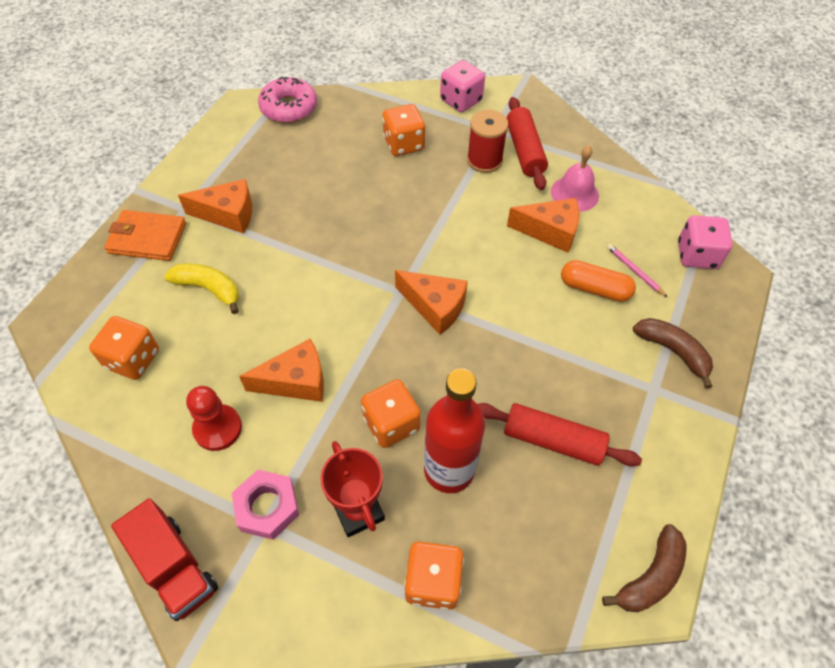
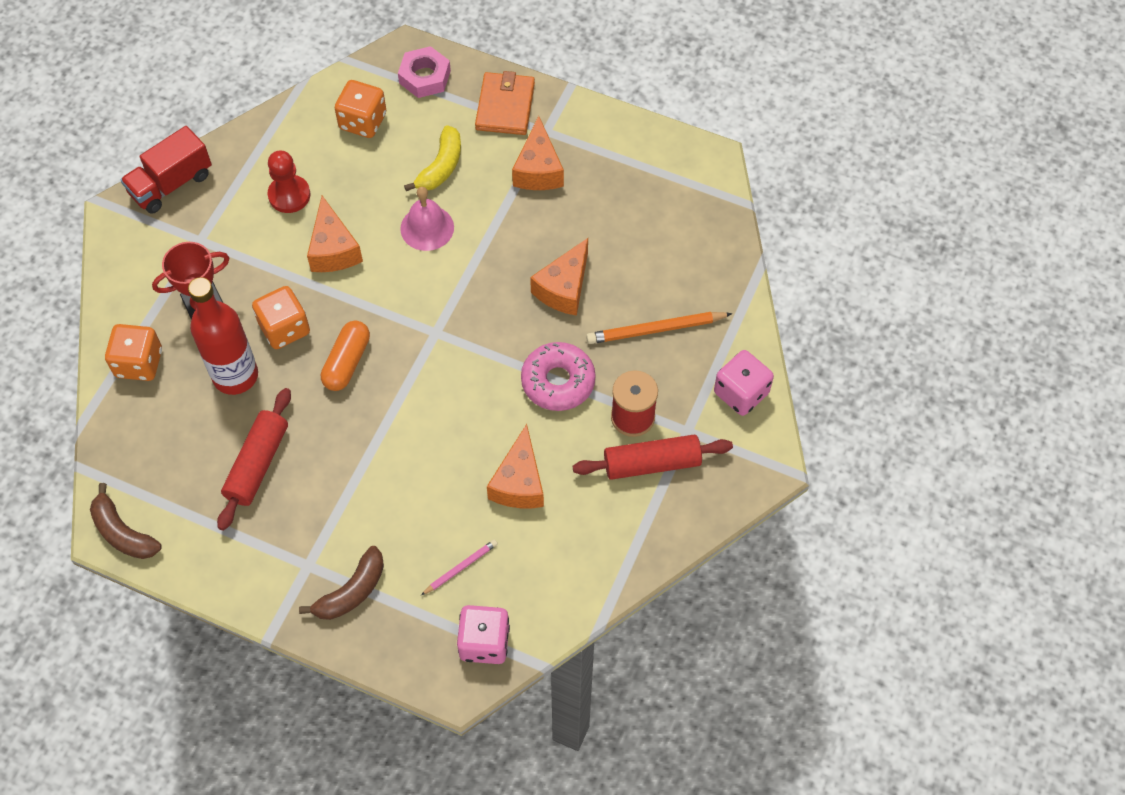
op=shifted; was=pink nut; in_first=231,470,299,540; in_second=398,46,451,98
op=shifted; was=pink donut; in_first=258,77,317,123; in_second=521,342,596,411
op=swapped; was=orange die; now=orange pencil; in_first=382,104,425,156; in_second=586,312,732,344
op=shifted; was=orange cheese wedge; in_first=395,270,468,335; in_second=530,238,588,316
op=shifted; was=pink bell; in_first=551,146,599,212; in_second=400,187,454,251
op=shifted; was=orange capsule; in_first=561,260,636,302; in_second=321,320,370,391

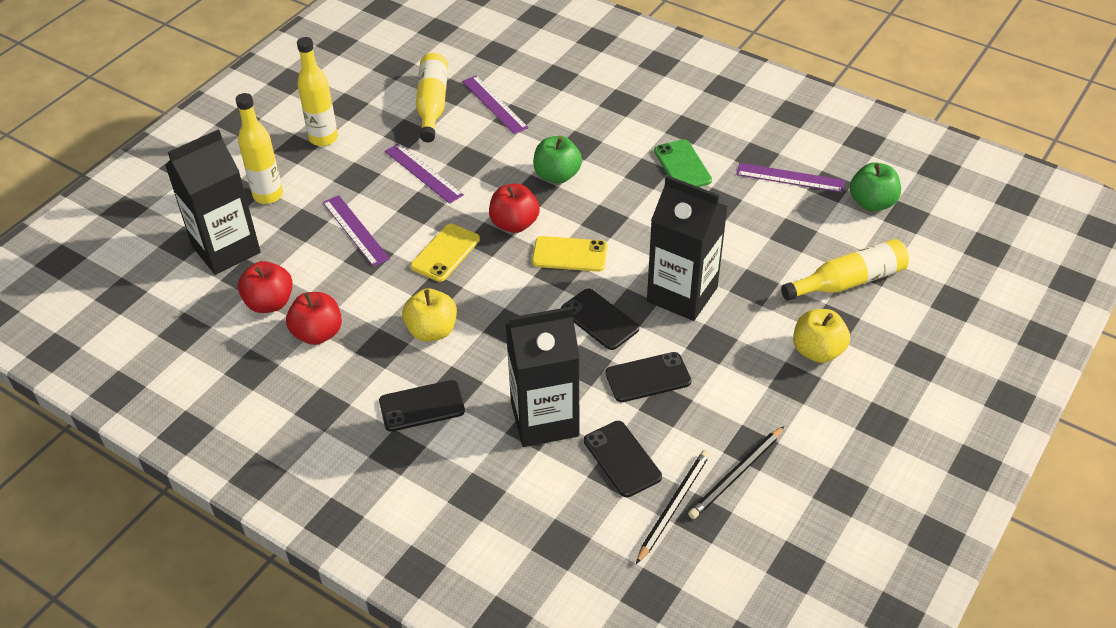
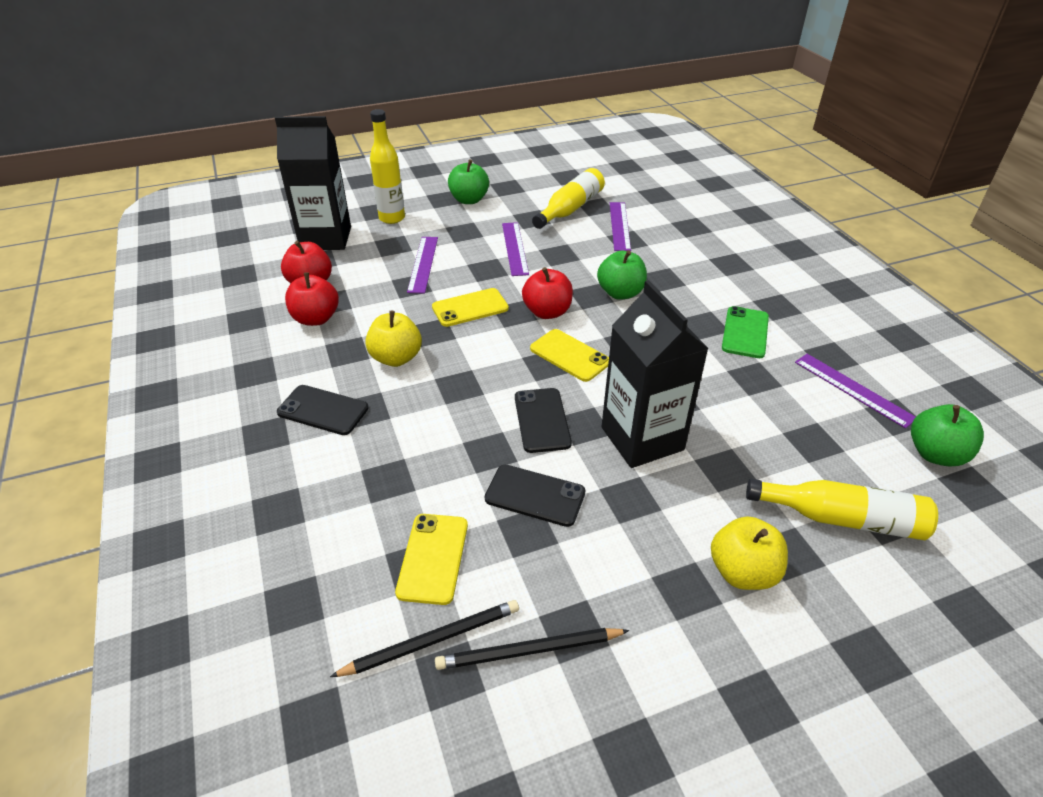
op=swapped; was=golden flask; now=leaf-green apple; in_first=297,37,338,146; in_second=448,160,489,204
op=gone; was=black milk carton; in_first=505,306,580,447
op=repainted; was=black mobile phone; now=golden mobile phone; in_first=584,421,662,497; in_second=395,514,468,605

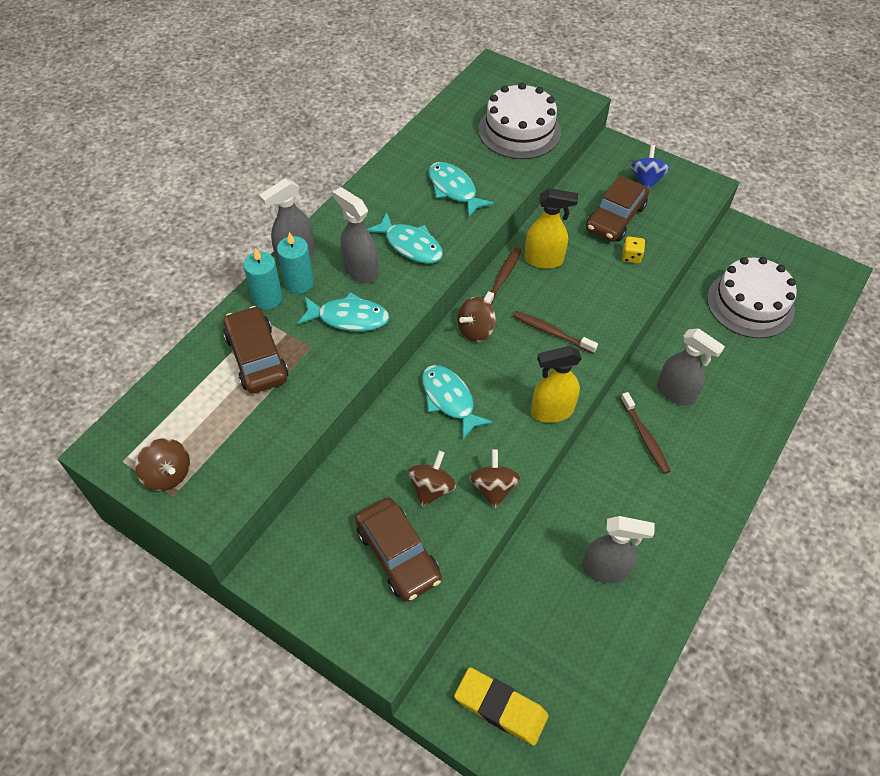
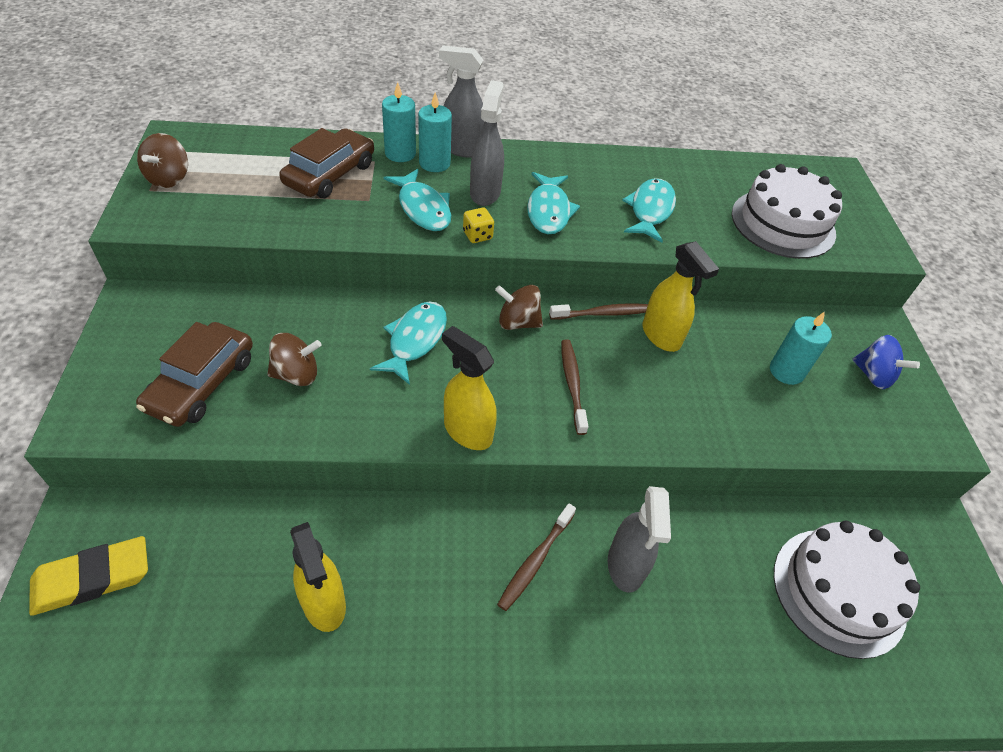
op=rotated; was=golden gum eraser; in_first=454,667,549,746; in_second=29,536,148,616; clockwise=75
op=gone; was=russet spinning top; in_first=470,449,520,509
op=repainted; was=grey spray bottle; now=golden spray bottle; in_first=582,516,655,583; in_second=290,522,346,632
op=swapped; was=russet car; now=aqua wax candle; in_first=586,175,649,242; in_second=770,312,832,385
op=shifted; was=golden die; in_first=622,236,645,264; in_second=463,208,494,243
op=rotated; was=royal blue spinning top; in_first=630,145,670,190; in_second=852,335,920,389; clockwise=75

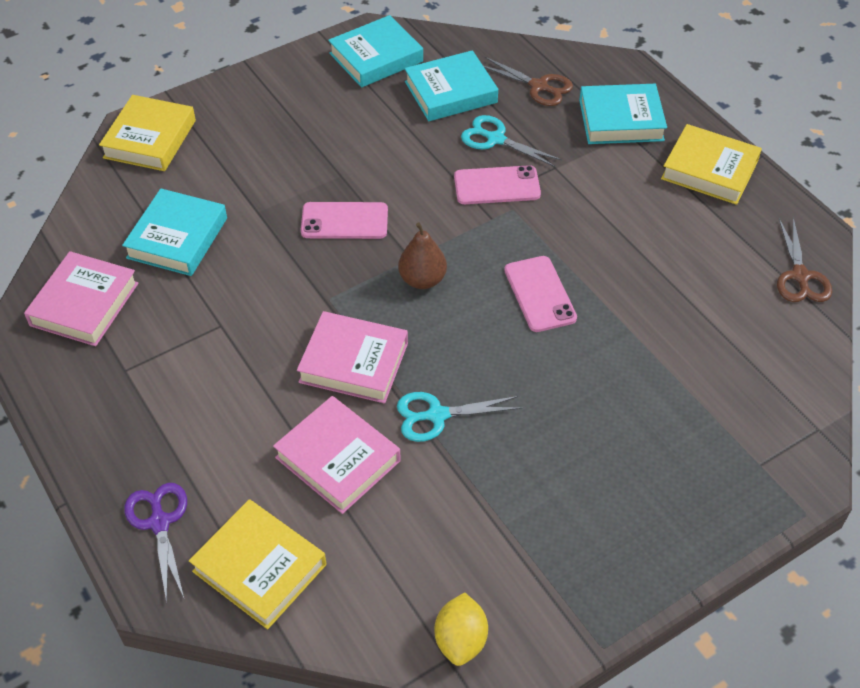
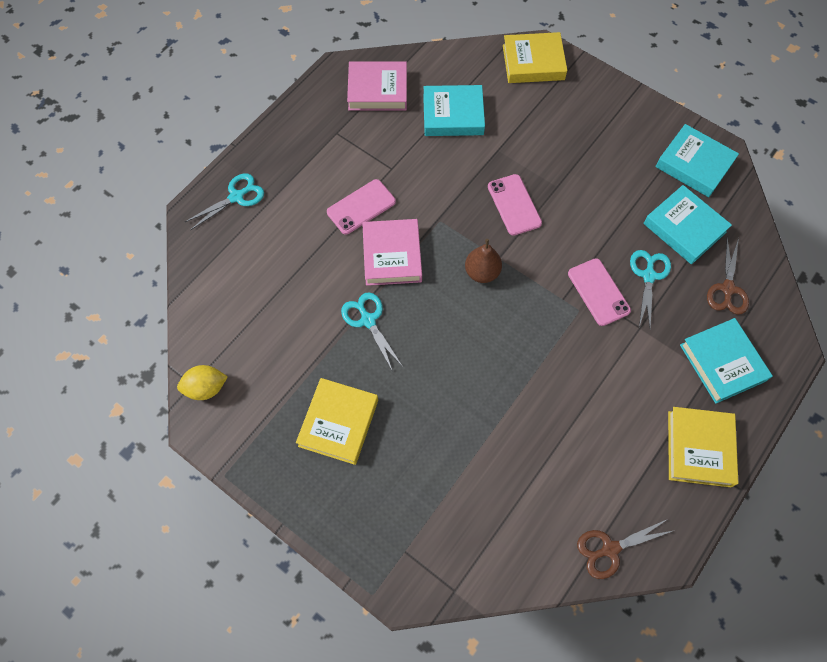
op=repainted; was=purple scissors; now=aqua scissors; in_first=124,483,187,604; in_second=185,173,264,230
op=shifted; was=golden hardcover; in_first=189,499,326,629; in_second=296,378,378,465
op=gone; was=pink hardcover; in_first=273,396,401,514
op=shifted; was=pink mobile phone; in_first=504,256,577,332; in_second=327,179,396,235

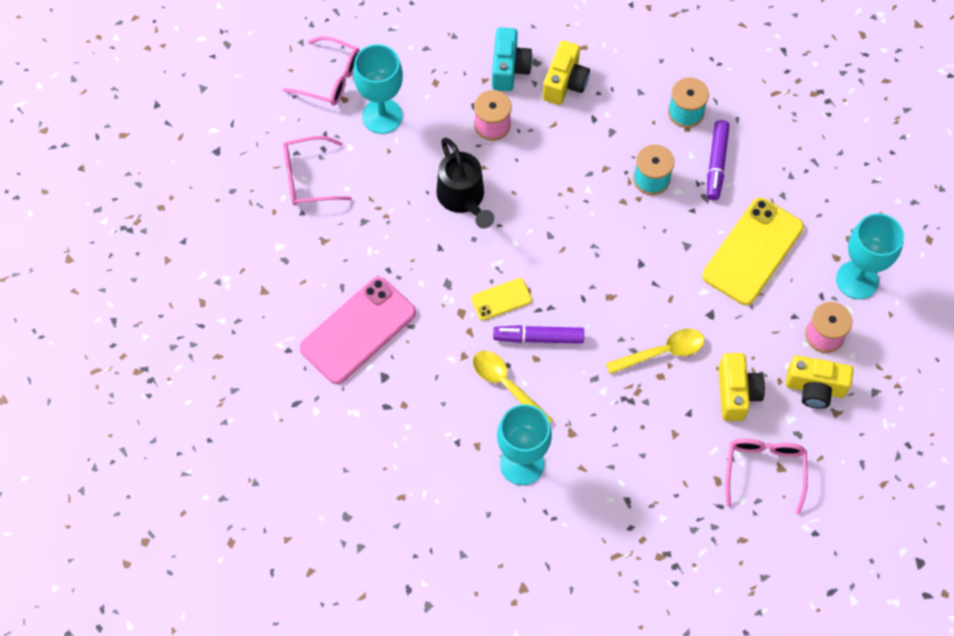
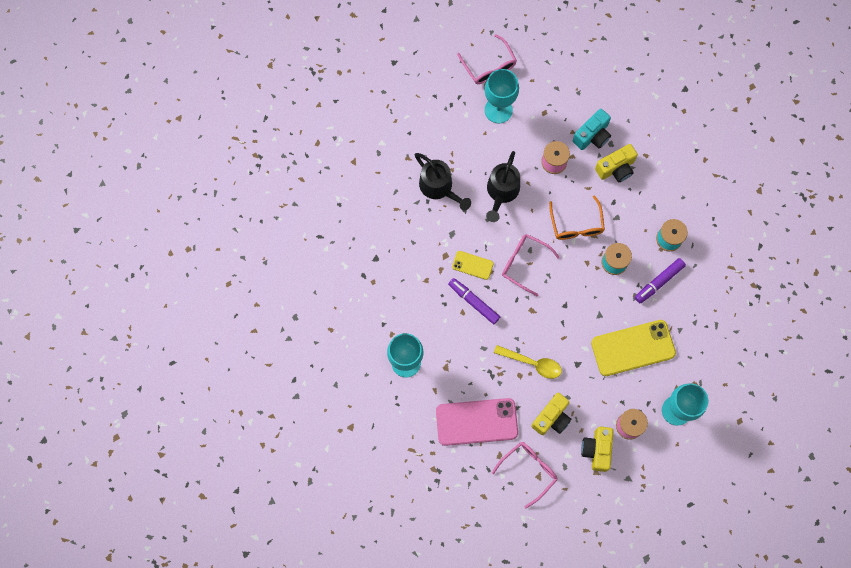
op=shifted; was=pink glasses; in_first=283,136,352,205; in_second=502,234,560,296
op=shifted; was=pink mobile phone; in_first=300,277,416,384; in_second=436,398,518,446
op=gone; was=golden teaspoon; in_first=473,351,553,423
op=rotated; was=golden compact camera; in_first=786,356,854,409; in_second=581,427,614,472; clockwise=45
op=new; now=black watering pot; in_second=415,153,471,211
op=new; now=orange glasses; in_second=549,195,605,240

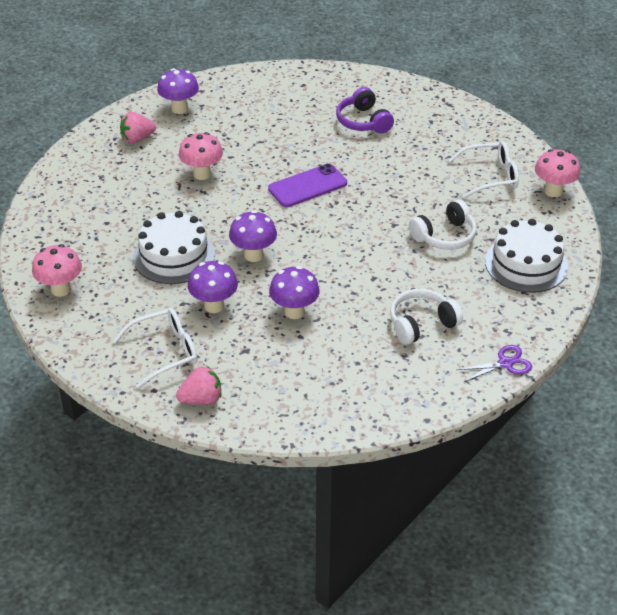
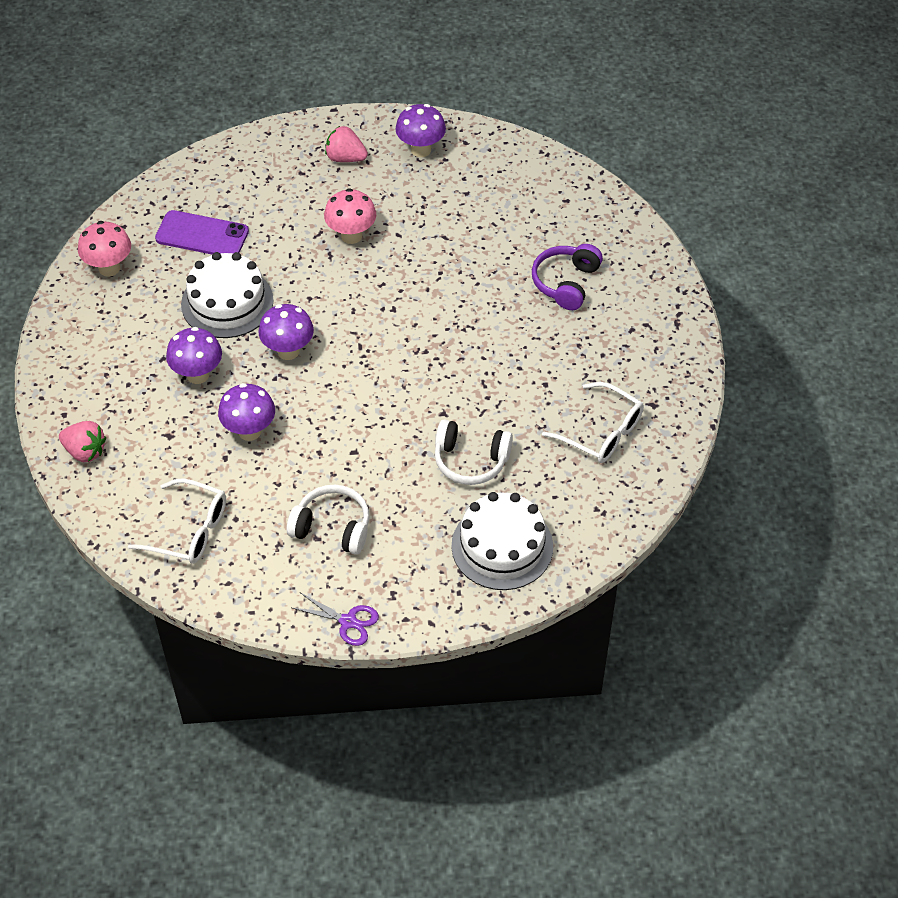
op=shifted; was=pure white glasses; in_first=113,308,197,388; in_second=128,479,226,564
op=shifted; was=purple mobile phone; in_first=268,163,347,207; in_second=155,210,249,254
op=gone; was=pink mushroom; in_first=535,149,580,197

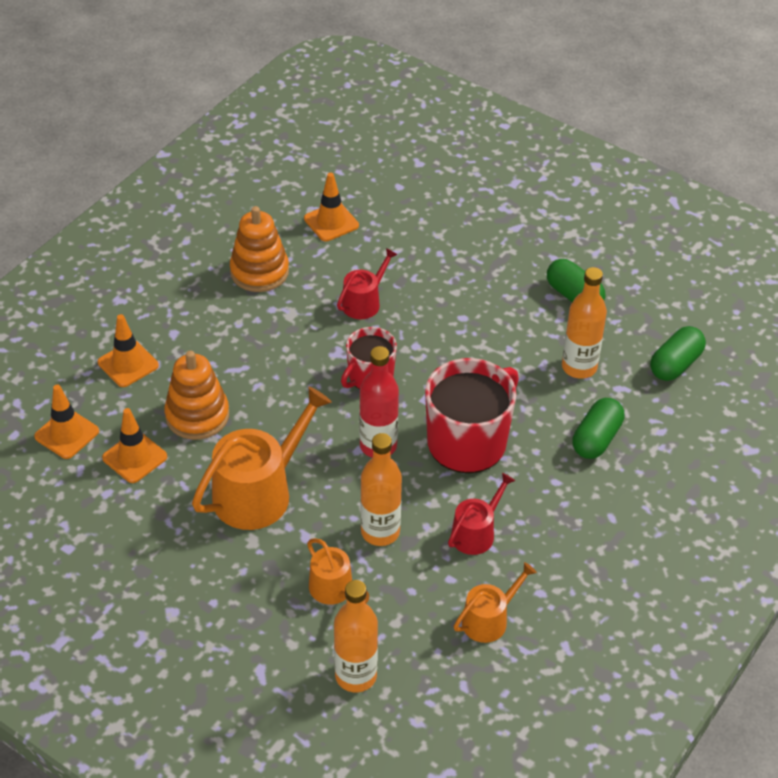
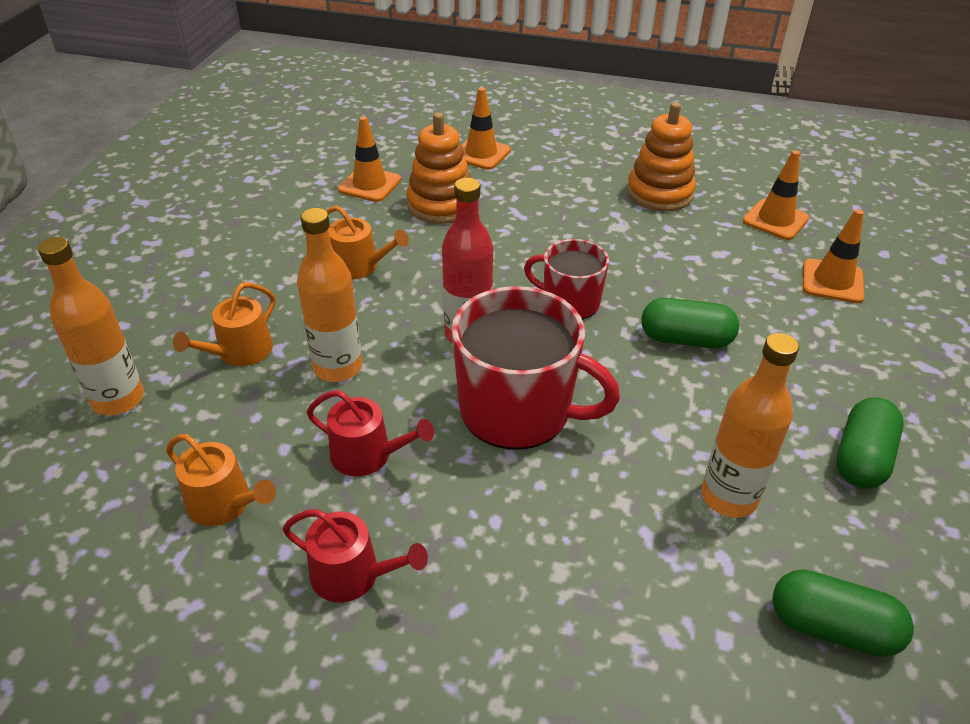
op=shifted; was=orange safety cone; in_first=34,385,99,459; in_second=803,209,864,303
op=scaled; was=orange watering pot; in_first=192,387,332,530; in_second=326,206,409,279; ratio=0.55
op=shifted; was=red watering pot; in_first=337,248,398,319; in_second=283,509,428,603
op=shifted; was=leaf-green capsule; in_first=572,398,625,459; in_second=641,298,739,348

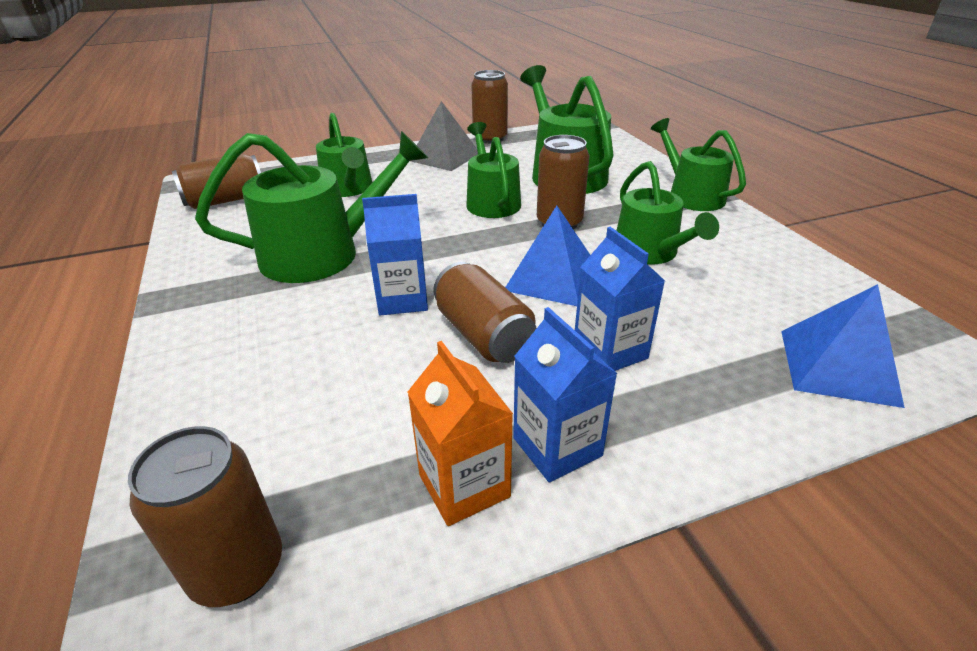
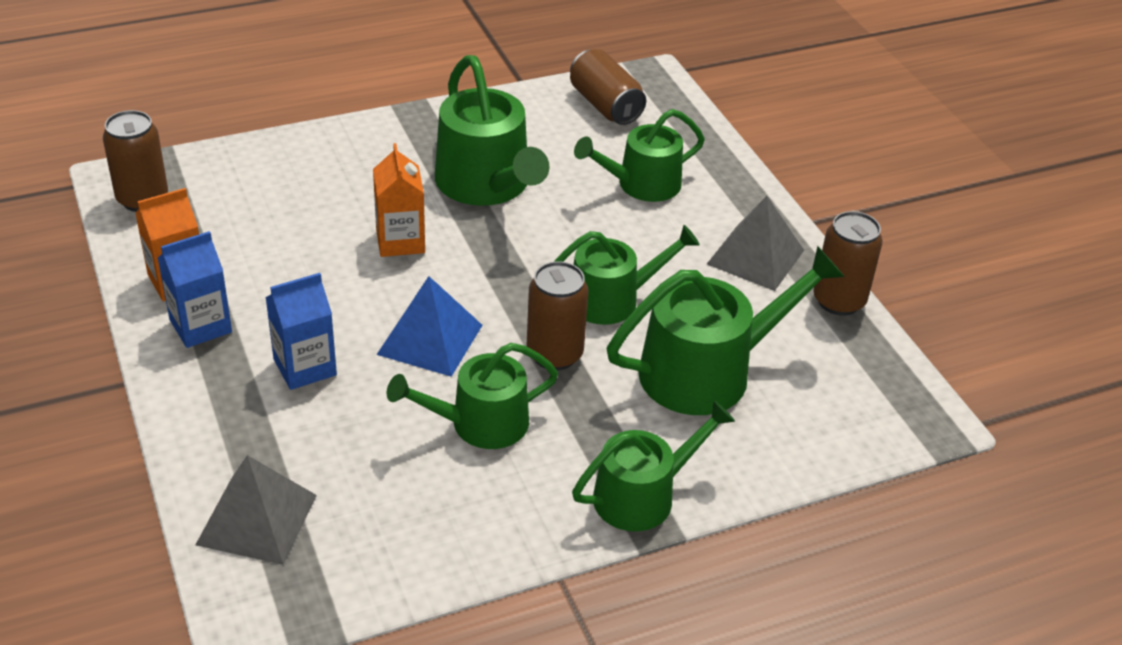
op=repainted; was=royal blue milk carton; now=orange milk carton; in_first=362,194,428,316; in_second=373,143,425,257
op=gone; was=russet can; in_first=433,262,537,363
op=repainted; was=royal blue pyramid; now=grey pyramid; in_first=781,284,905,408; in_second=196,455,317,565

